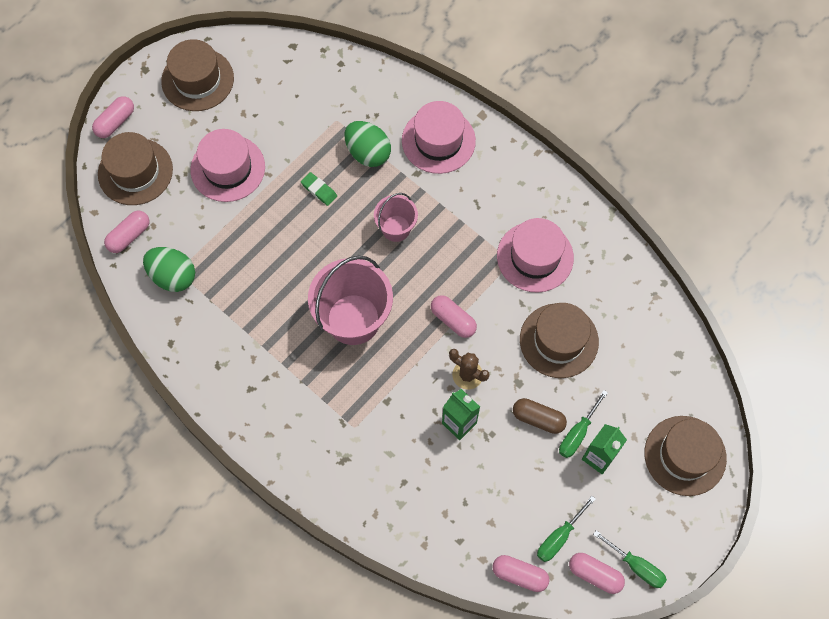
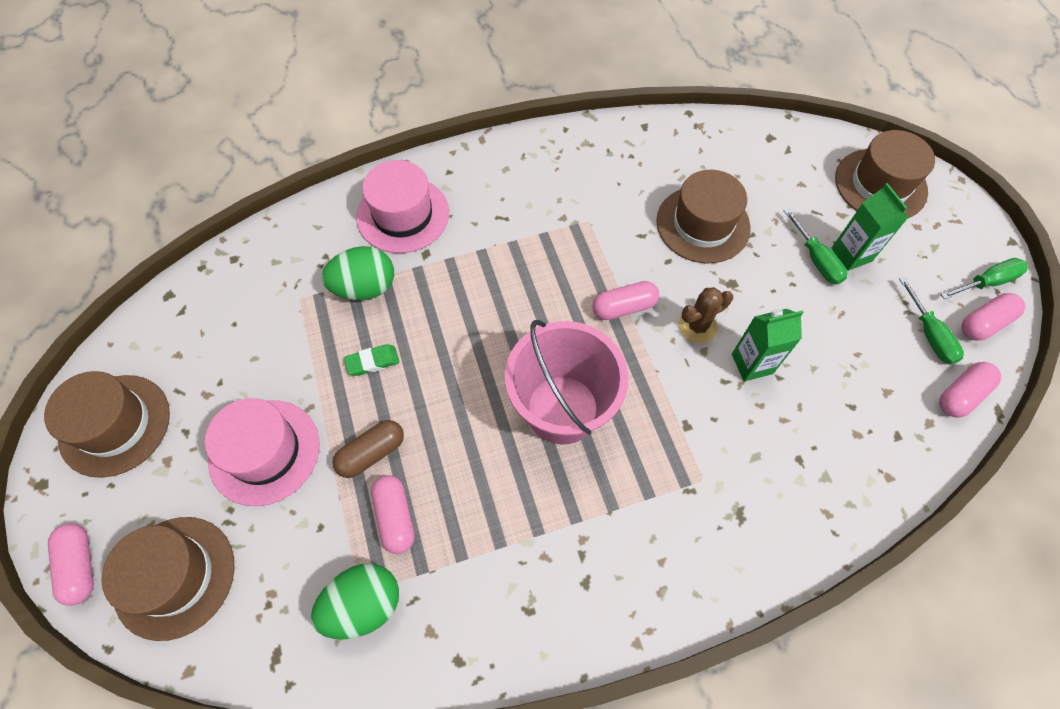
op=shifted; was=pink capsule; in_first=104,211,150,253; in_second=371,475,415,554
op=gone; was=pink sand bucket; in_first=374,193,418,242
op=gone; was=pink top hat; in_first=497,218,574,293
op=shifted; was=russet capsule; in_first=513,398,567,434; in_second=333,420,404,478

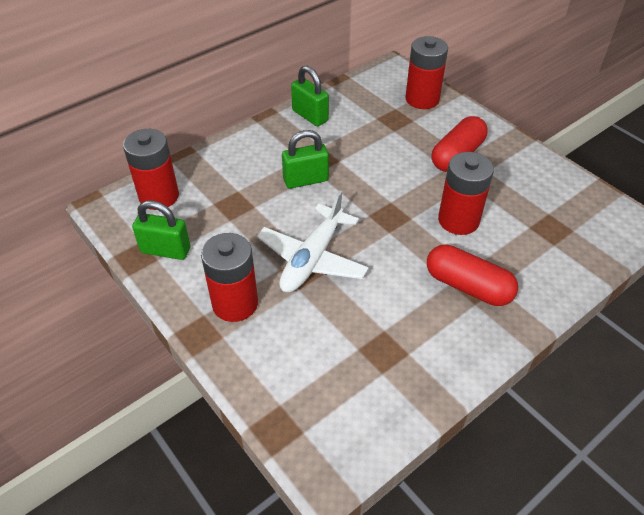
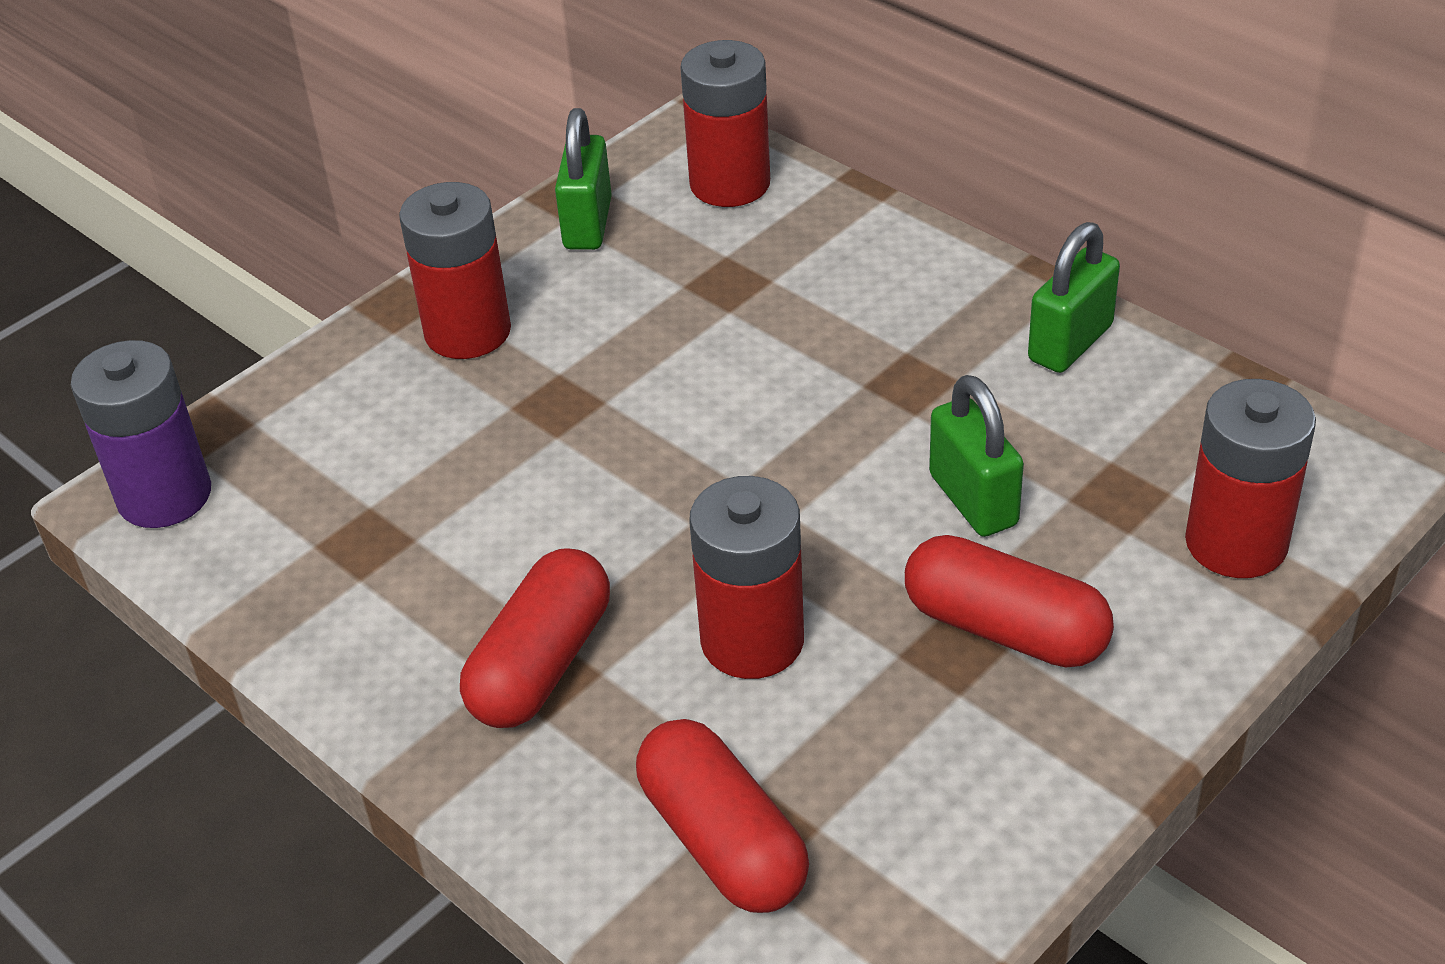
op=gone; was=pure white plane; in_first=257,191,369,292
op=shifted; was=leaf-green lock; in_first=282,130,329,189; in_second=929,375,1024,537
op=new; now=purple AA battery; in_second=71,340,211,528
op=new; now=red capsule; in_second=636,719,809,913

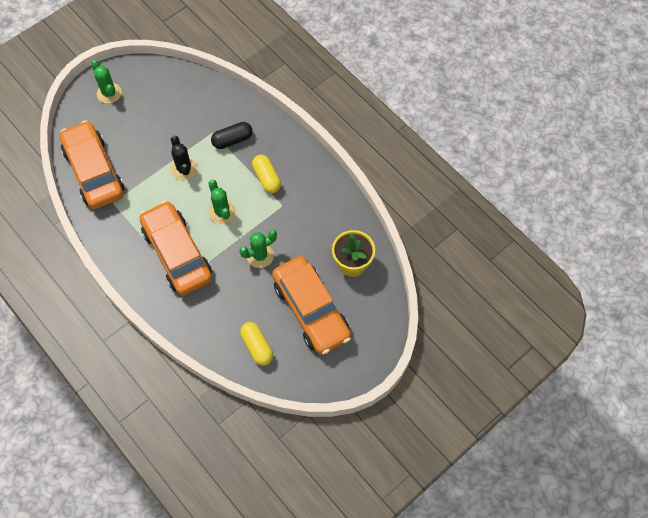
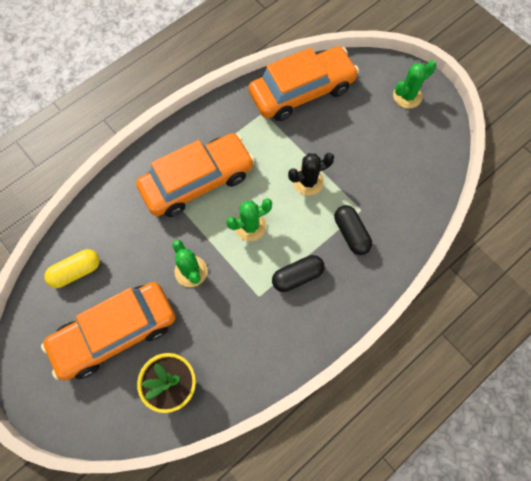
op=repainted; was=golden capsule; now=black capsule; in_first=252,155,281,193; in_second=272,255,325,292

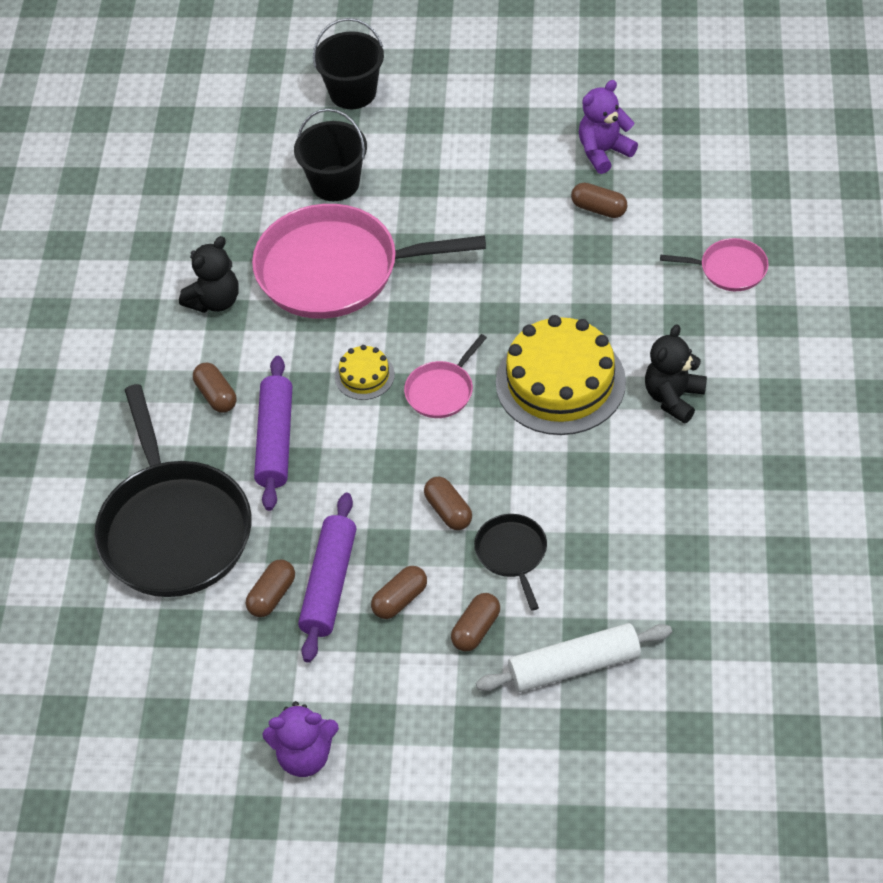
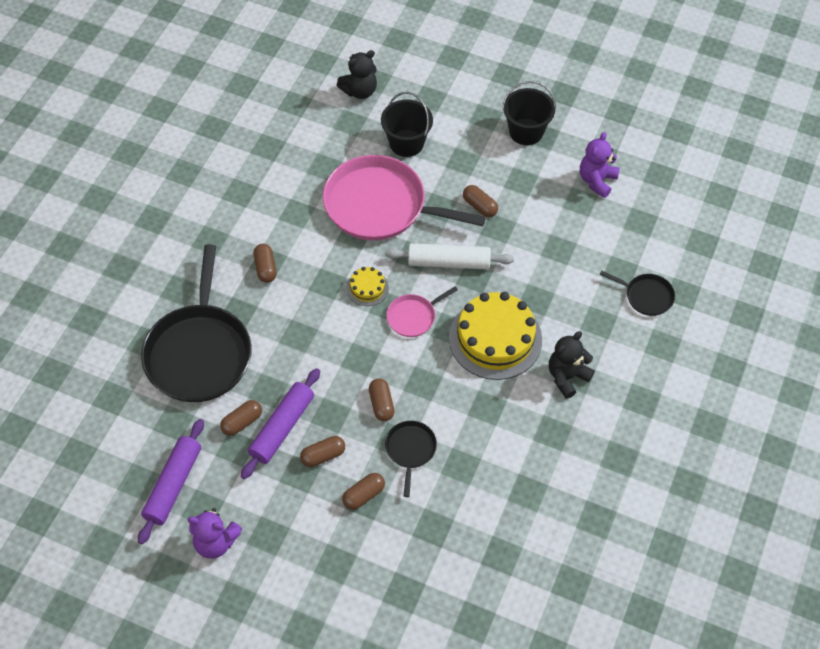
op=shifted; was=black teddy bear; in_first=179,236,239,313; in_second=337,50,377,99
op=shifted; was=purple rolling pin; in_first=254,356,292,511; in_second=138,419,204,544
op=shifted; was=black sand bucket; in_first=313,18,384,109; in_second=502,81,556,145
op=shifted; was=pure white rolling pin; in_first=476,623,672,692; in_second=385,243,514,270
op=shifted; was=russet capsule; in_first=571,183,627,218; in_second=463,185,498,217
op=rotated; was=purple teddy bear; in_first=579,80,638,174; in_second=580,132,620,198; clockwise=-45
op=repainted; was=pink skillet; now=black skillet; in_first=660,238,769,291; in_second=599,270,675,316

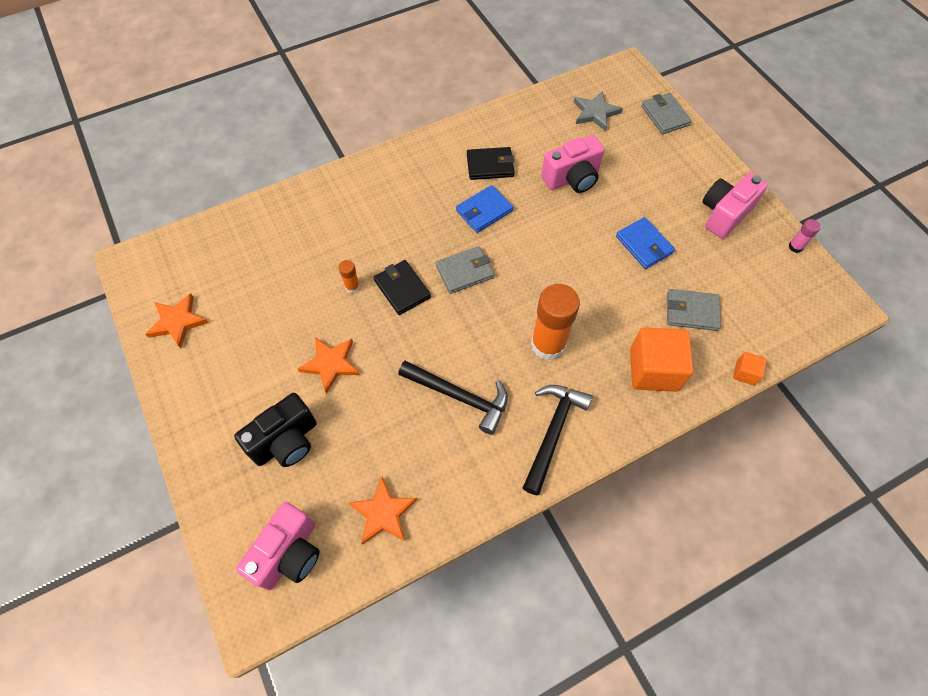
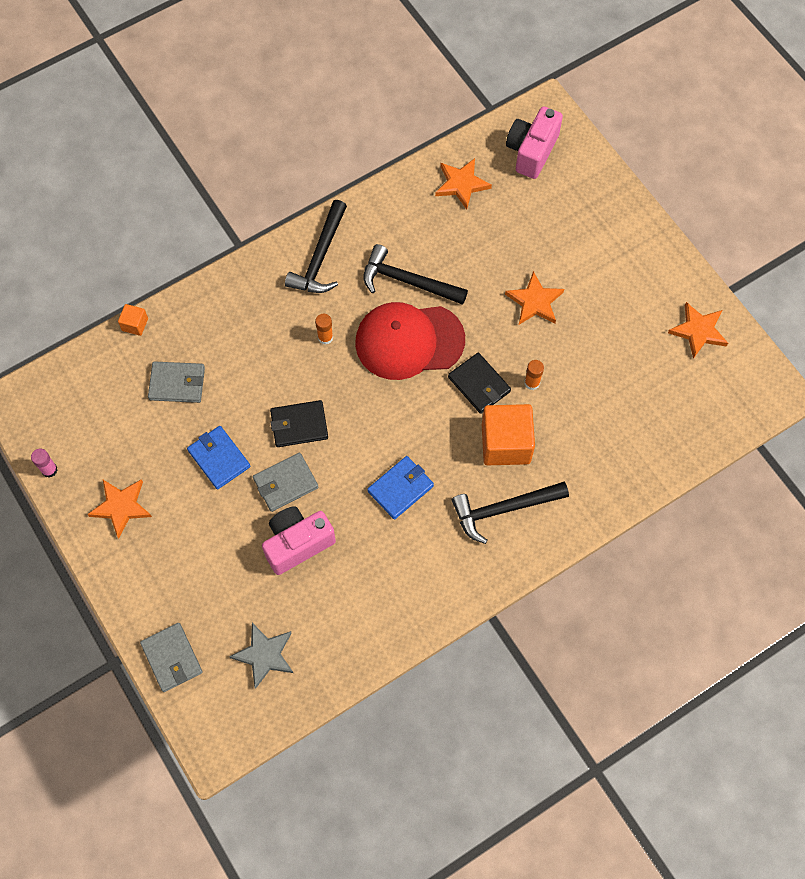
op=gone; was=black compact camera; in_first=234,393,317,467
op=shifted; was=grey wallet; in_first=436,246,495,294; in_second=253,453,319,512
op=shifted; was=black wallet; in_first=467,147,515,180; in_second=270,400,328,447
op=scaled; was=orange stick of glue; in_first=531,284,580,360; in_second=315,314,333,345; ratio=0.44
op=shifted; was=orange cube; in_first=630,327,694,392; in_second=482,404,535,465
op=swapped; was=pink compact camera; now=orange star shape; in_first=703,173,768,239; in_second=87,479,152,539
op=new; now=red baseball cap; in_second=355,302,465,380
op=new; now=black claw hammer; in_second=452,482,569,544

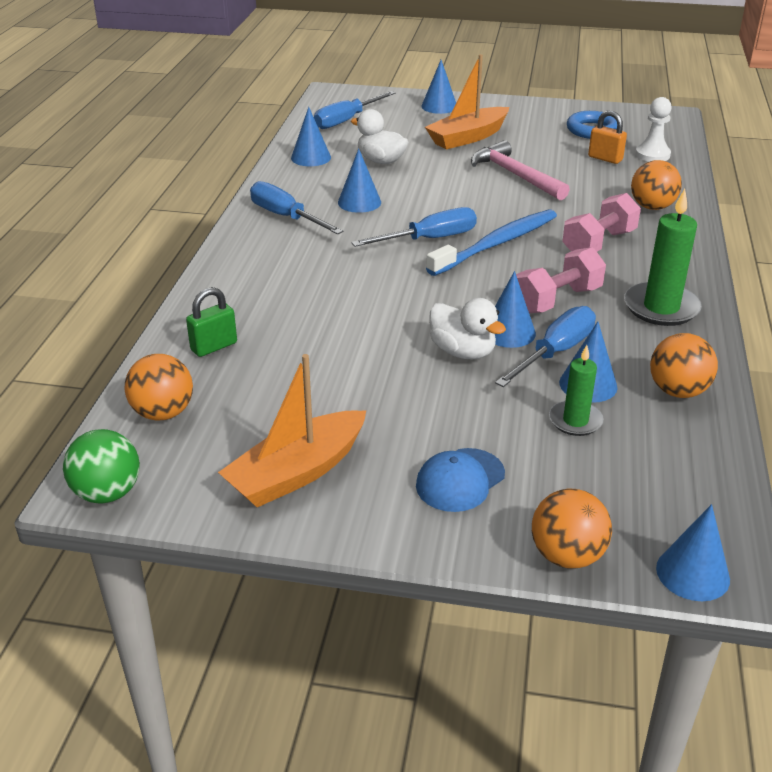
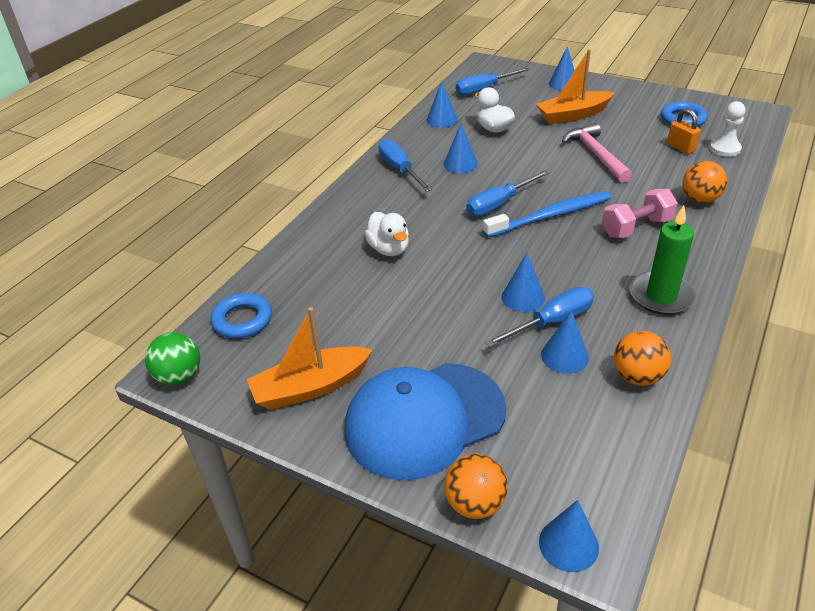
op=swapped; was=orange sphere; now=royal blue ring; in_first=124,354,193,421; in_second=211,293,272,338
op=gone; was=leaf-green lock; in_first=186,287,237,357
op=rotated; was=royal blue hand screwdriver; in_first=351,207,477,247; in_second=466,170,550,216; clockwise=150
op=scaled; was=royal blue baseball cap; in_first=416,448,505,512; in_second=345,363,506,481; ratio=2.18
op=shifted; was=pure white toy duck; in_first=429,298,506,360; in_second=365,212,409,256
op=gone; was=pink dumbbell; in_first=516,247,606,313
op=gone; was=leaf-green wax candle; in_first=549,345,604,436

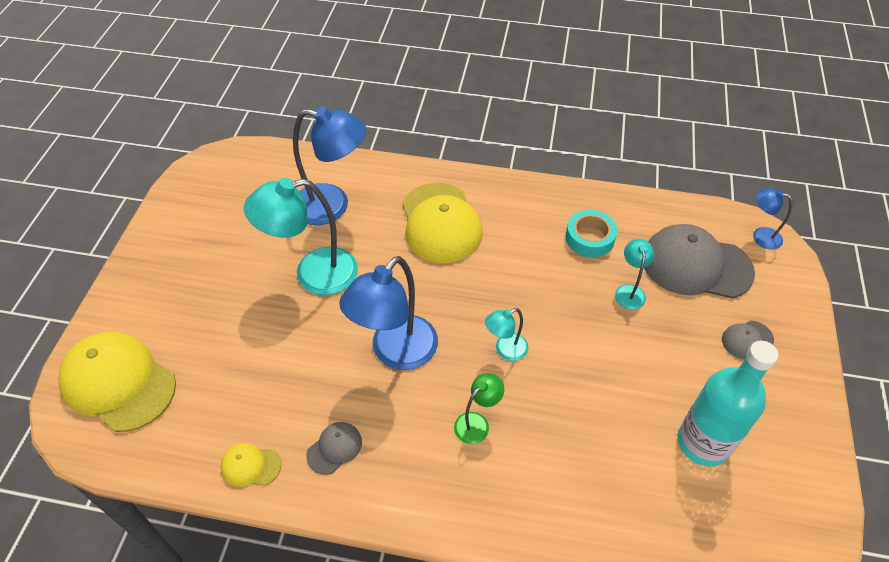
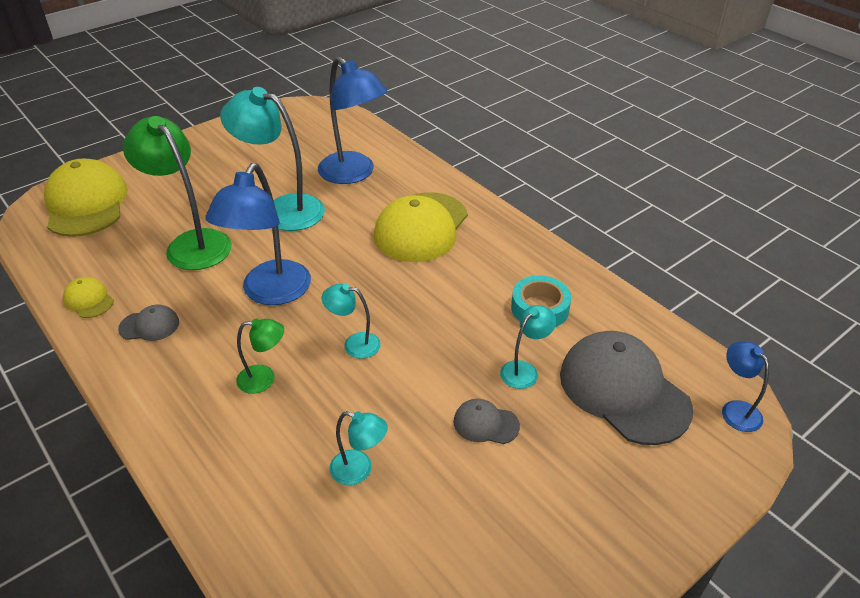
op=rotated; was=royal blue reading lamp; in_first=339,256,438,370; in_second=205,163,311,305; clockwise=-60
op=gone; was=aqua flask; in_first=678,341,779,467
op=shifted; was=grey baseball cap; in_first=722,321,774,360; in_second=454,399,520,444
op=new; now=leaf-green reading lamp; in_second=123,116,232,270
op=new; now=aqua reading lamp; in_second=330,411,388,485

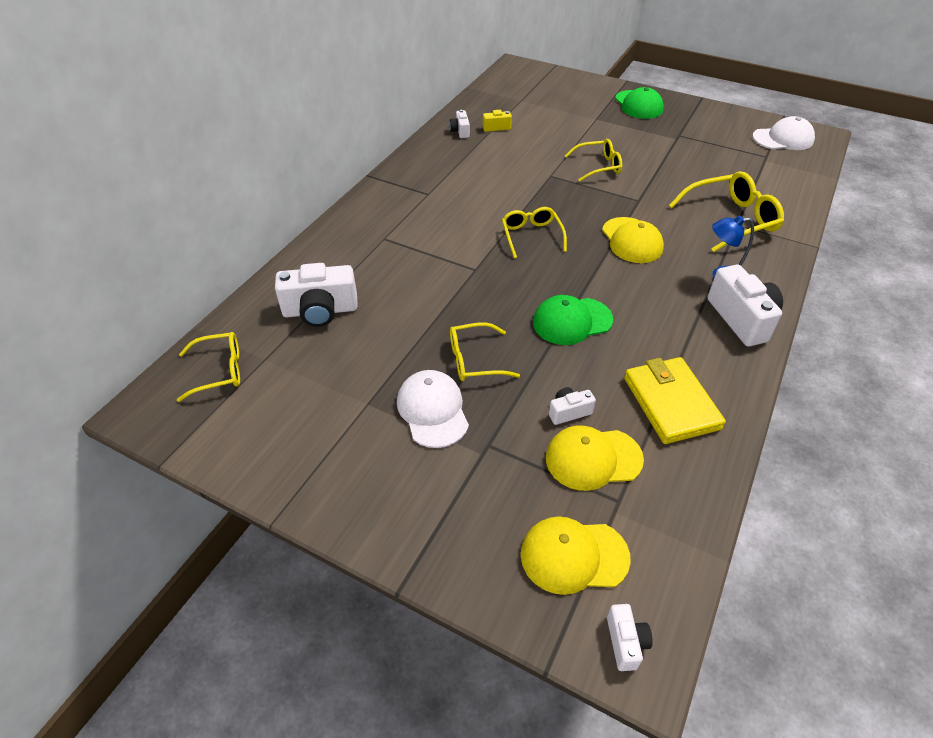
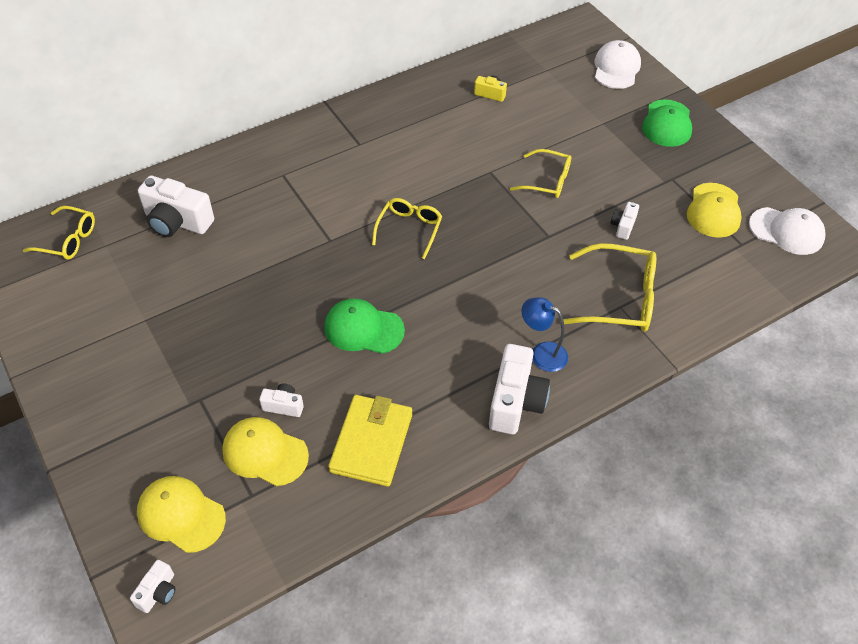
op=shifted; was=pure white baseball cap; in_first=397,370,469,448; in_second=595,40,641,89
op=shifted; was=pure white compact camera; in_first=449,110,470,138; in_second=610,202,639,240
op=gone; was=golden glasses; in_first=450,322,520,381
op=shifted; was=golden baseball cap; in_first=602,217,664,263; in_second=687,183,742,238

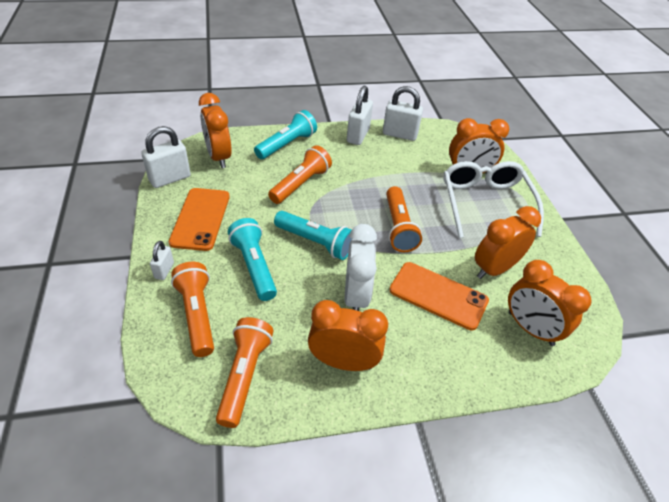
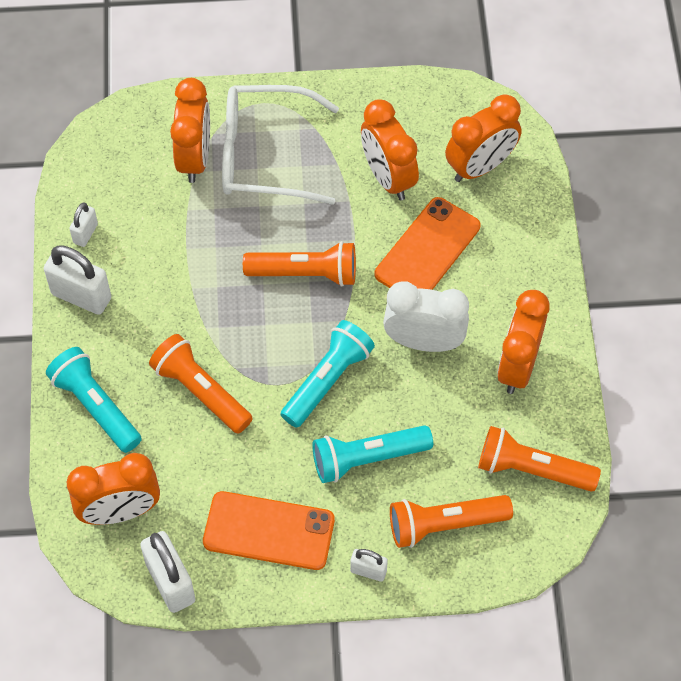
op=scaled; was=pure white lock; in_first=383,86,423,141; in_second=69,203,98,247; ratio=0.55

